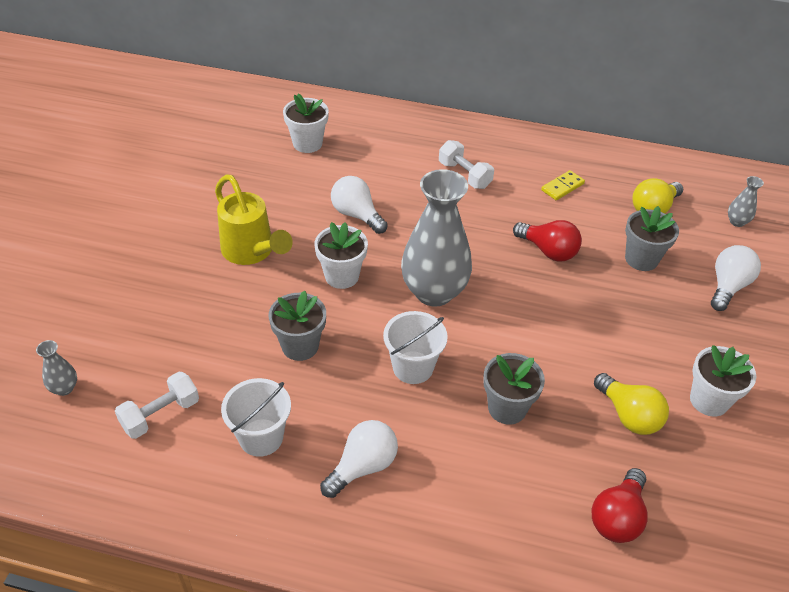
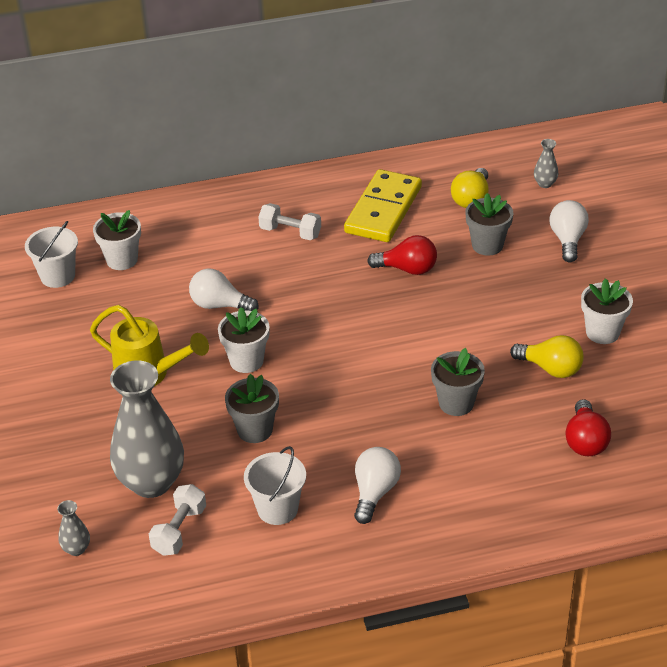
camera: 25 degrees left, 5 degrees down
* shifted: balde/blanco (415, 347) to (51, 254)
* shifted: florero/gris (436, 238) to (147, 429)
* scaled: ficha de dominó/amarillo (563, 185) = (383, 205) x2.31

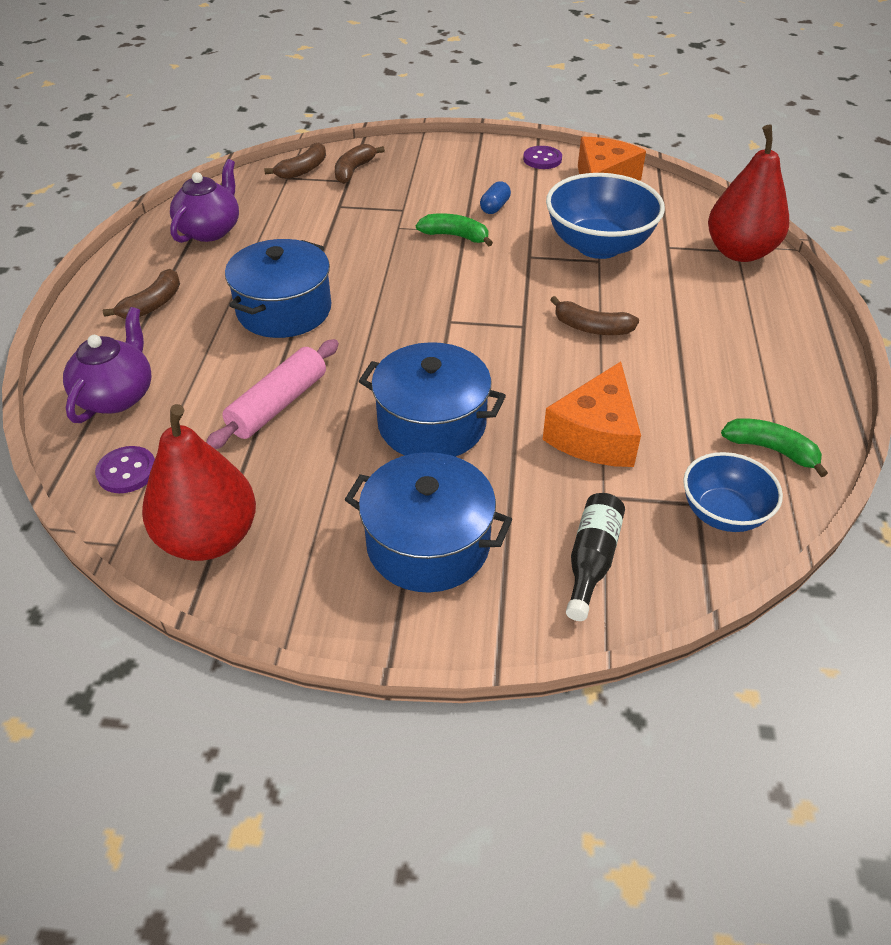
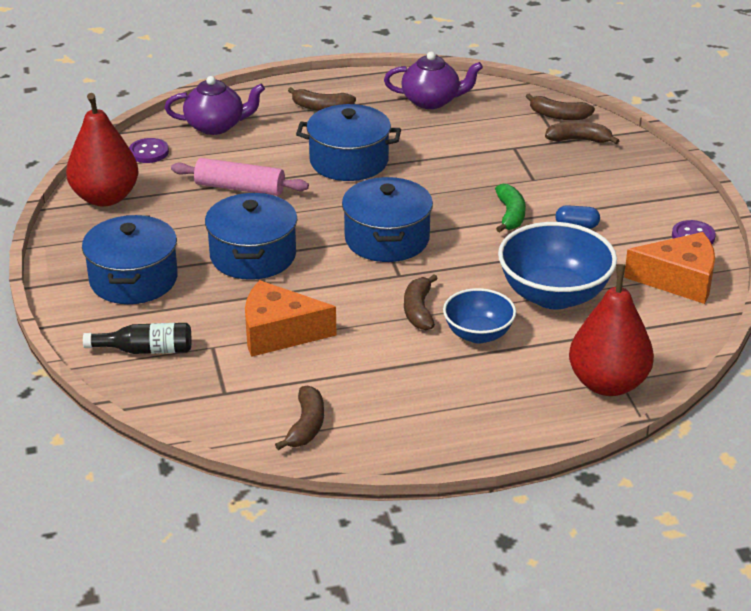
camera: 70 degrees right, 10 degrees down
* shifted: cuenco/azul (733, 492) to (479, 315)
* repainted: plátano/verde (774, 447) to plátano/marrón (299, 418)
* new: olla/azul (387, 219)

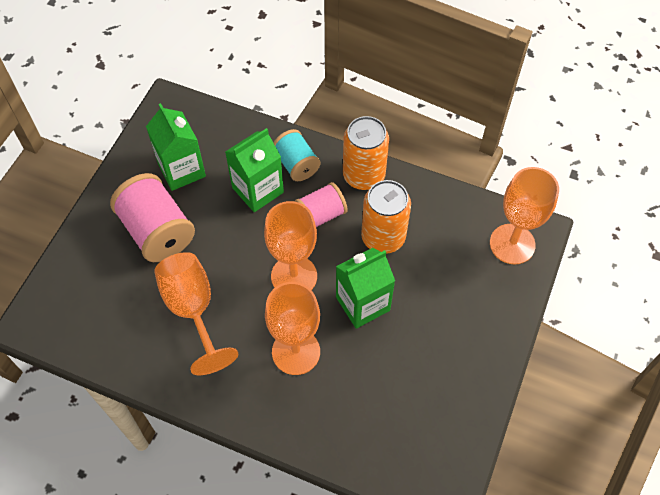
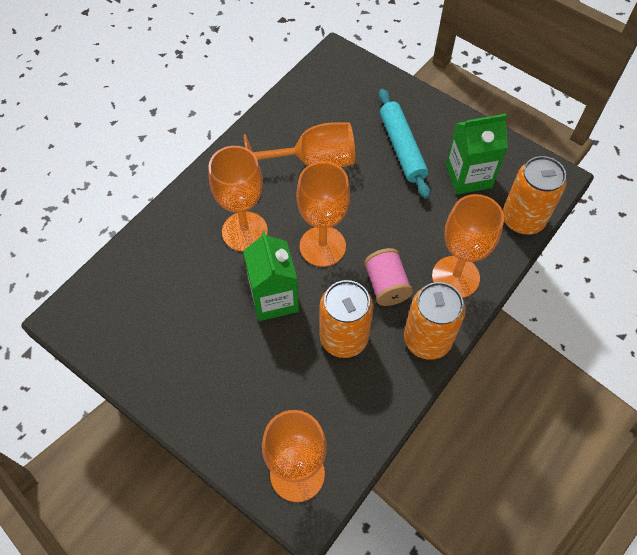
camera: 105 degrees right, 0 degrees up
* swapped: carrete/rosa (152, 217) to rodillo/turquesa (404, 144)
* gone: cartón de leche/verde (254, 170)
* swapped: carrete/turquesa (296, 155) to copa/naranja (468, 246)
* new: lata/naranja (534, 195)

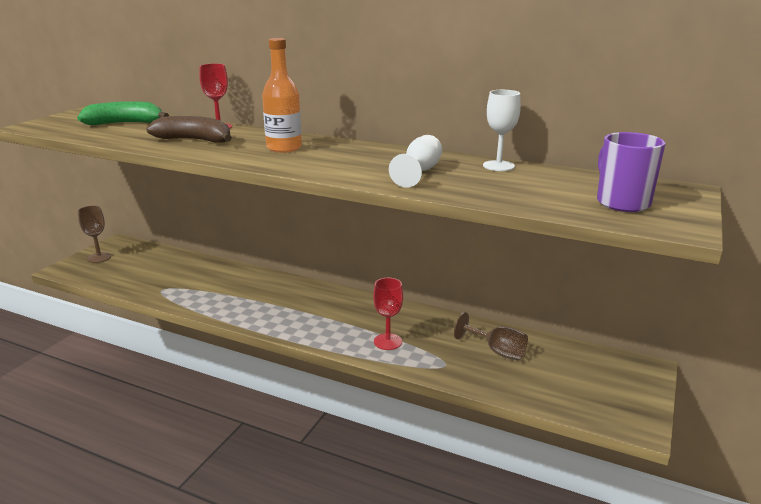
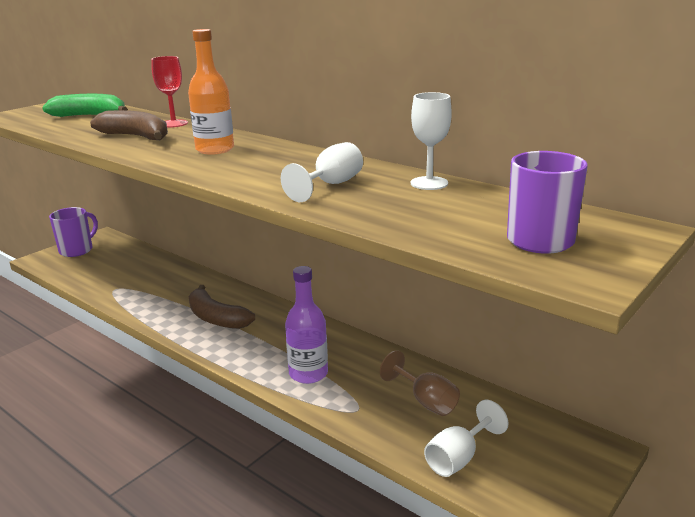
camera: 15 degrees right, 0 degrees up
* swapped: copa/marrón (94, 234) to taza/morado (73, 232)
* swapped: copa/rojo (388, 314) to botella/morado (306, 325)
* new: plátano/marrón (221, 307)
* new: copa/blanco (466, 438)

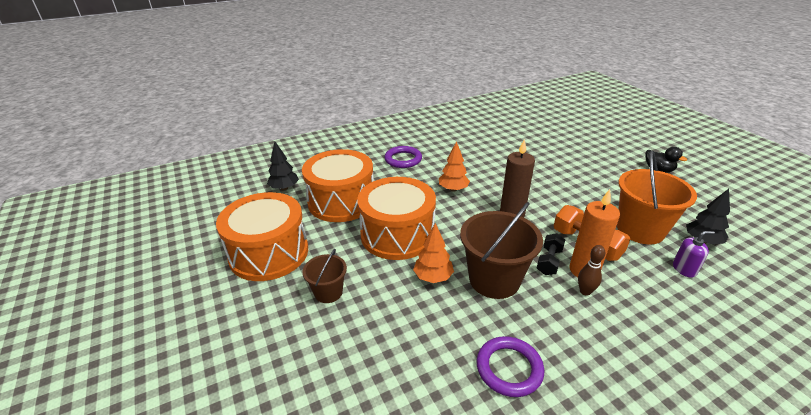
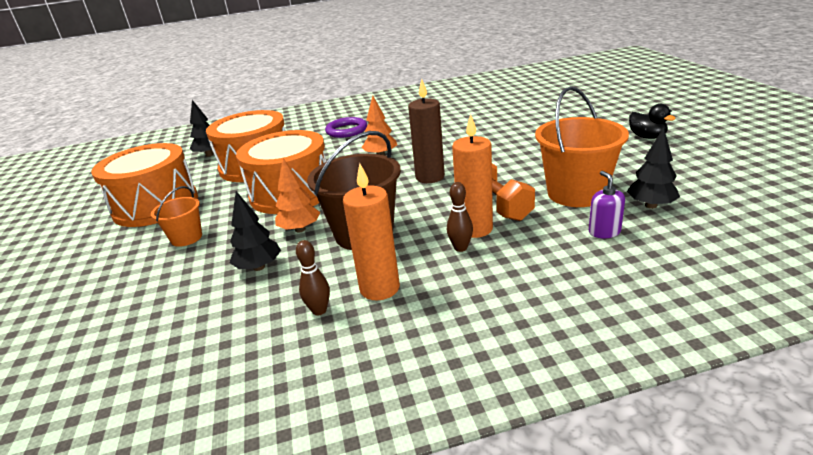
camera: 15 degrees right, 5 degrees down
* repainted: balde/marrón (324, 276) to balde/naranja (176, 216)
* swapped: anillo/morado (510, 366) to bolo/marrón (313, 277)
* gone: mancuerna/negro (551, 254)
* rotated: dispensador de jabón/morado (694, 254) = (607, 204) 105 degrees counterclockwise
* new: árbol/negro (255, 231)
* new: vela/naranja (371, 231)

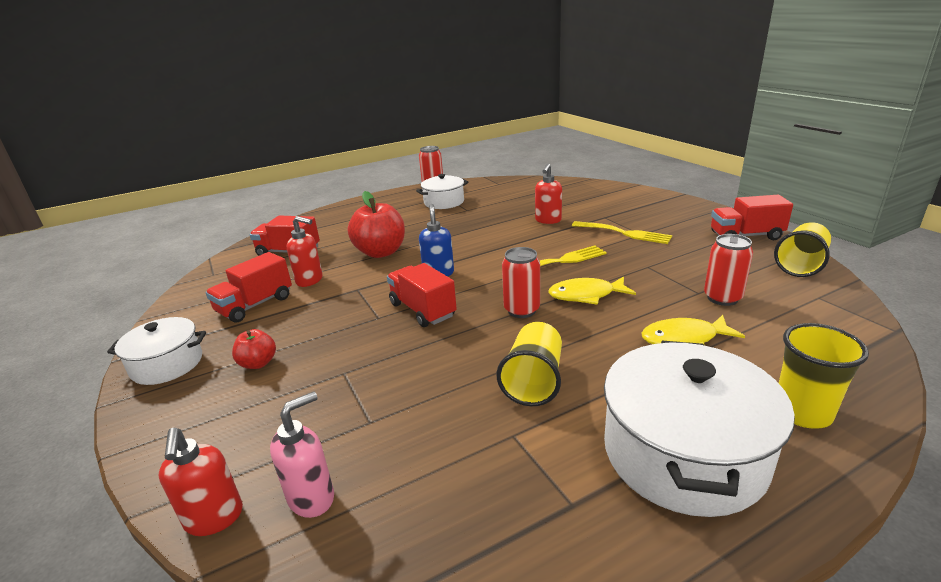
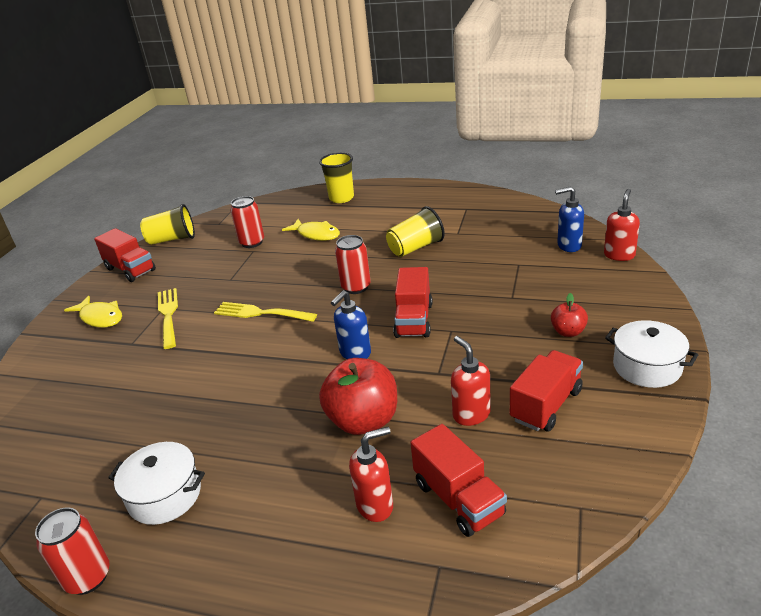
camera: 135 degrees left, 5 degrees up
* rotated: camión/rojo (248, 287) = (546, 391) 45 degrees counterclockwise
* repainted: dispensador de jabón/rosa (302, 454) to dispensador de jabón/azul (569, 219)
* shifted: dispensador de jabón/rojo (548, 193) to (371, 474)
* shifted: pez/amarillo (592, 290) to (93, 311)
* gone: olla/blanco (699, 429)

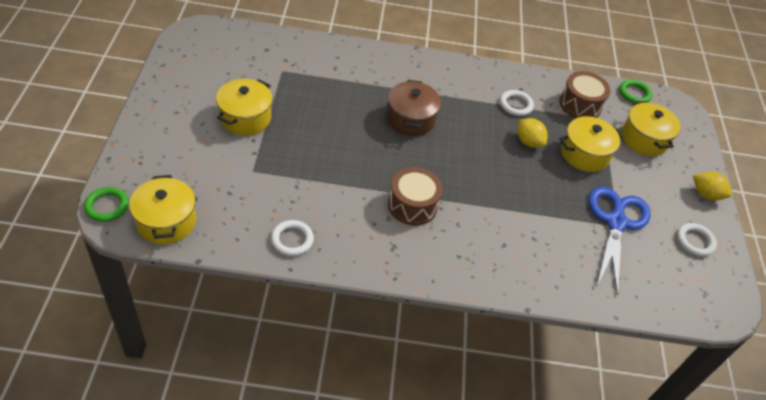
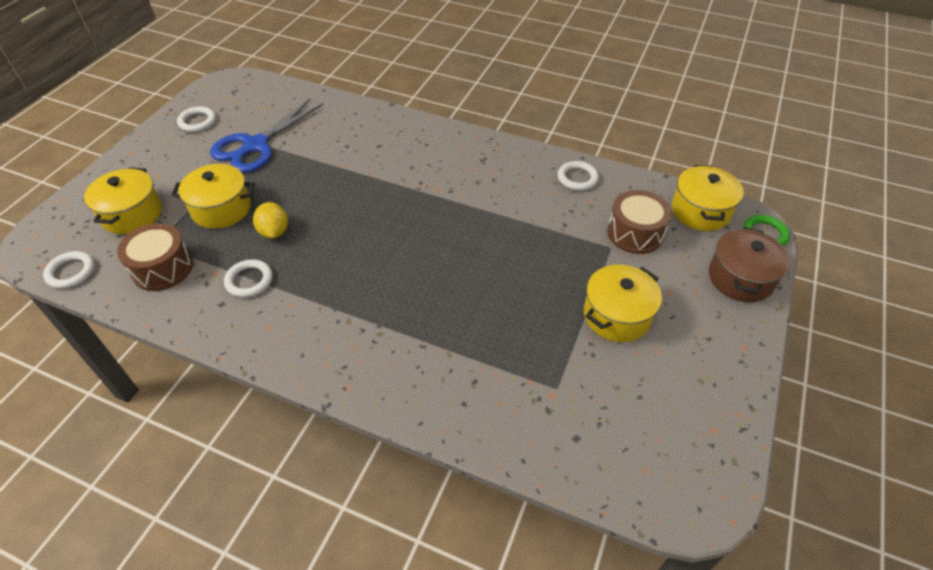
camera: 155 degrees left, 0 degrees up
* shifted: olla/marrón (414, 108) to (749, 264)
* shifted: tambor/marrón (415, 196) to (639, 222)
* repainted: anillo/verde (635, 91) to anillo/blanco (69, 270)
* gone: limón/amarillo (712, 185)

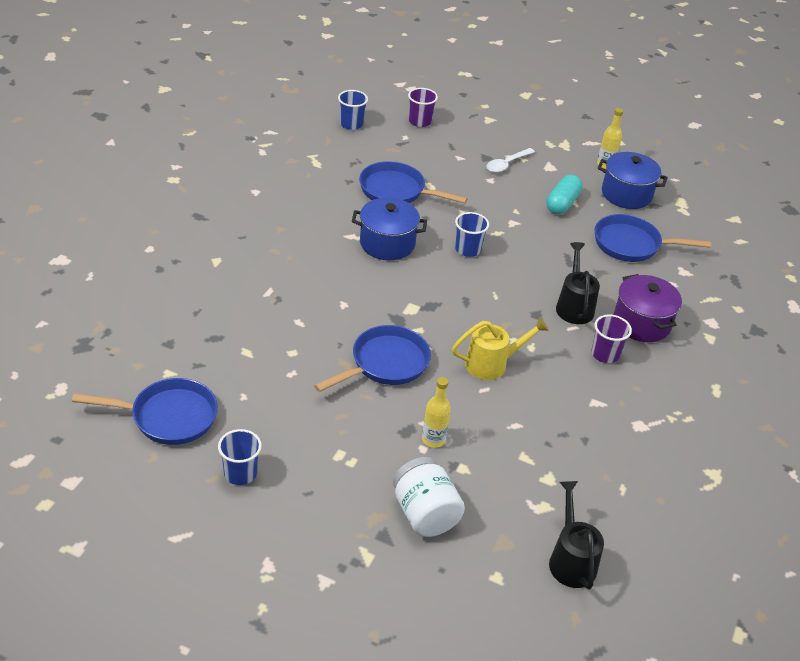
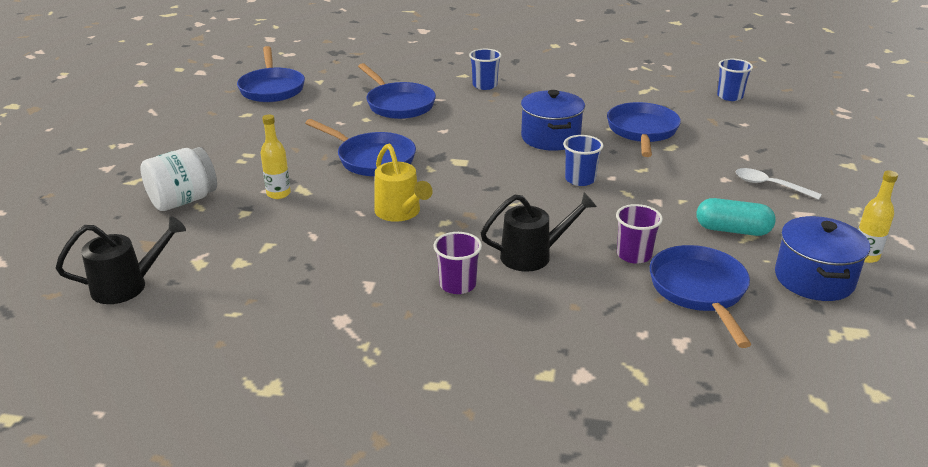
camera: 80 degrees right, 10 degrees down
* shifted: vaso/azul (240, 457) to (485, 69)
* shifted: vaso/morado (423, 107) to (639, 234)
* gone: olla/morado (647, 308)
* new: sartén/azul (397, 91)

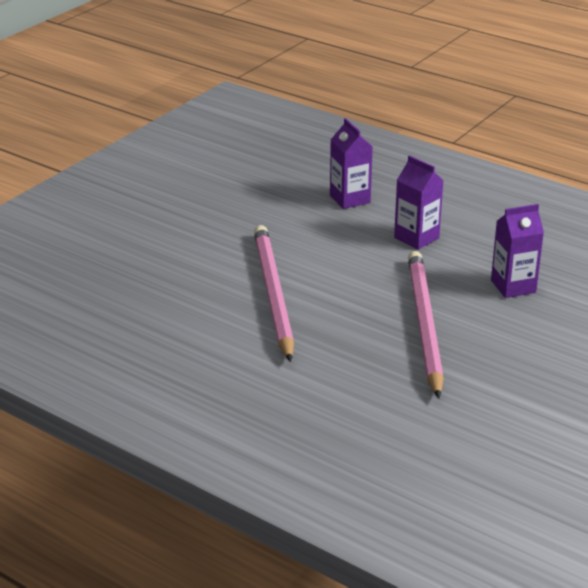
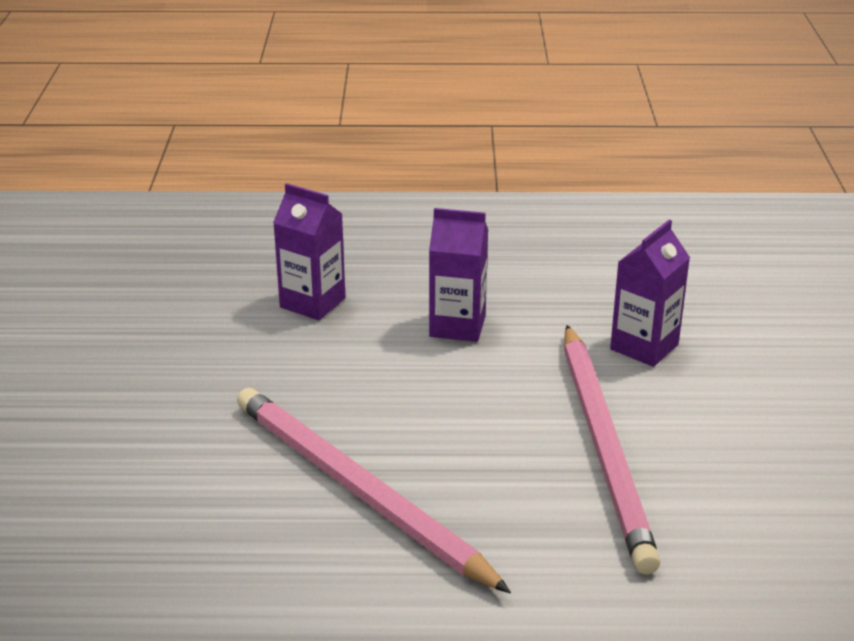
camera: 35 degrees left, 0 degrees up
* rotated: lápiz/rosa (426, 325) = (612, 449) 150 degrees counterclockwise

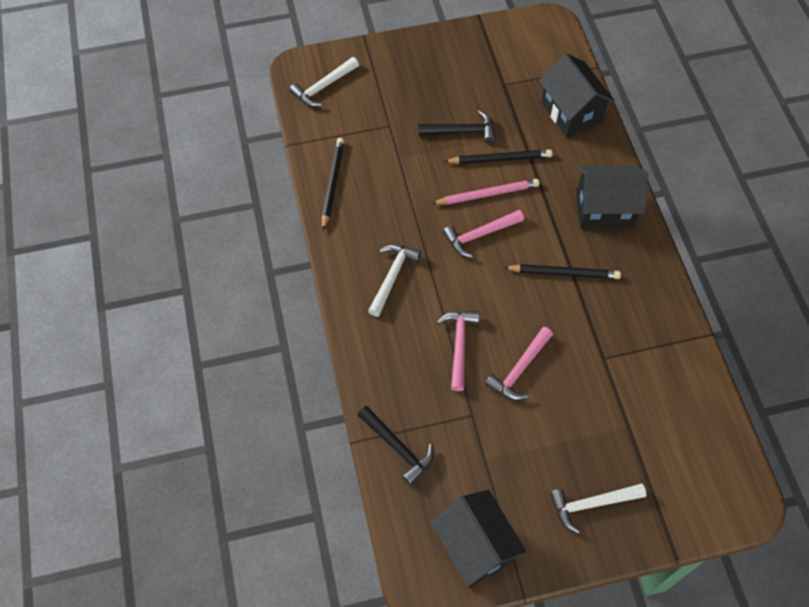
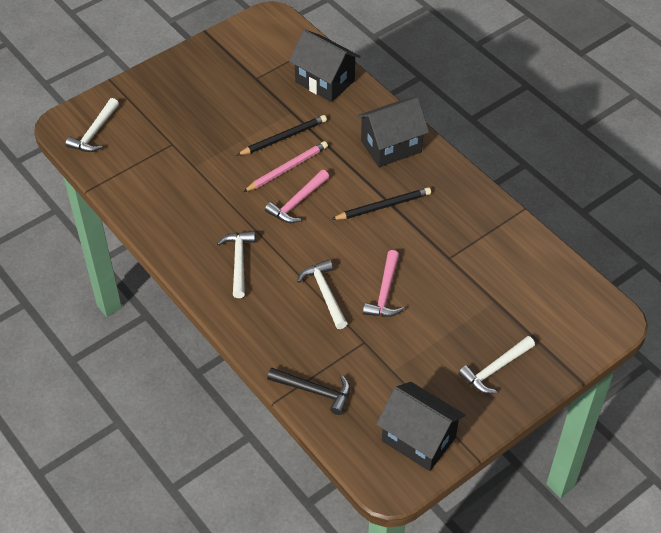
camera: 25 degrees left, 10 degrees down
* gone: lápiz/negro (333, 184)
* gone: martillo/negro (456, 126)
* repainted: martillo/rosa (458, 351) to martillo/blanco (322, 294)

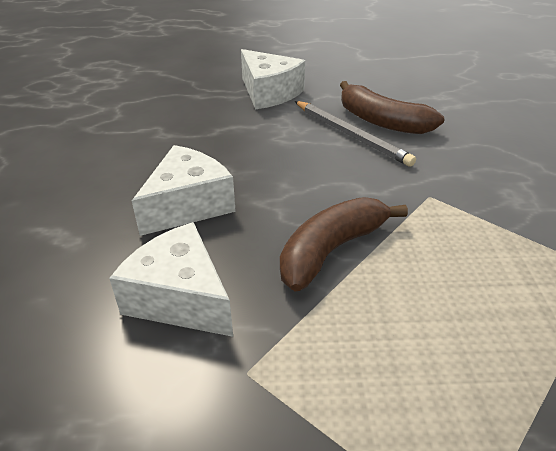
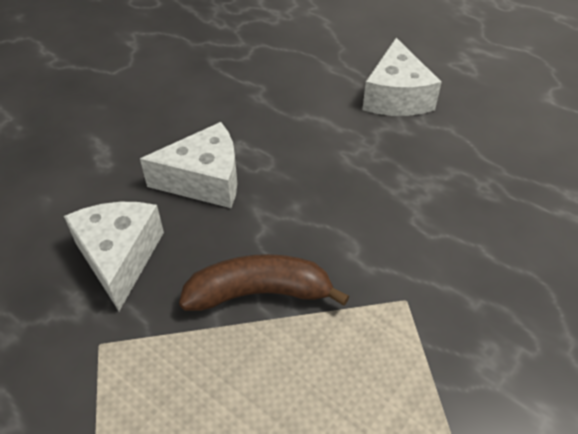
camera: 40 degrees right, 10 degrees up
* gone: lápiz/gris (355, 134)
* gone: plátano/marrón (392, 107)

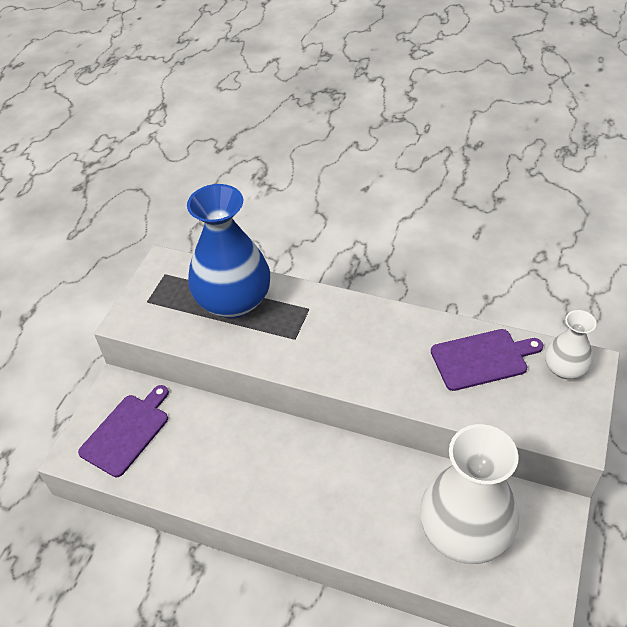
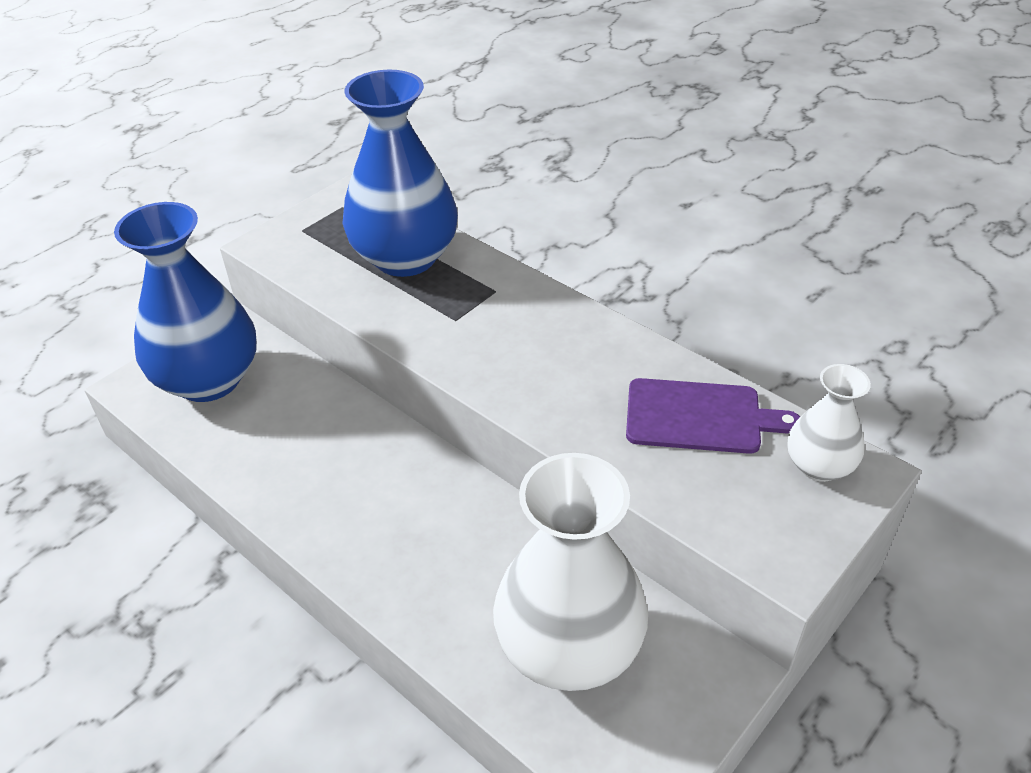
camera: 20 degrees right, 5 degrees down
* swapped: tabla de cortar/morado (123, 431) to florero/azul (185, 302)

